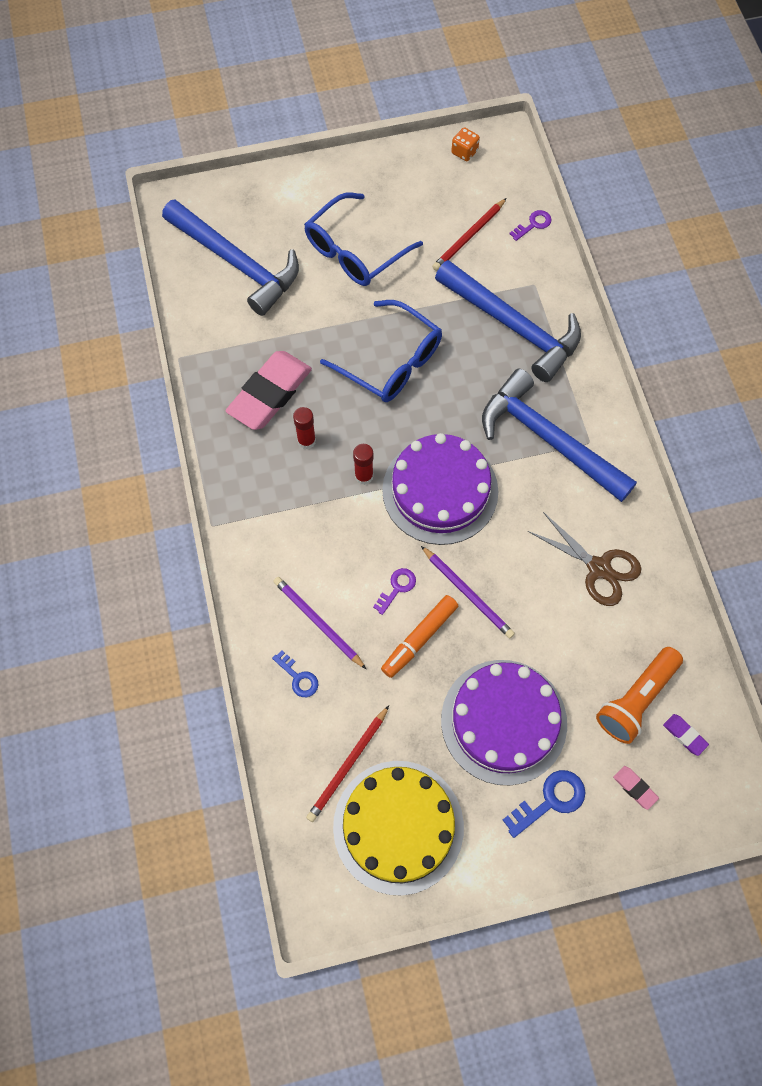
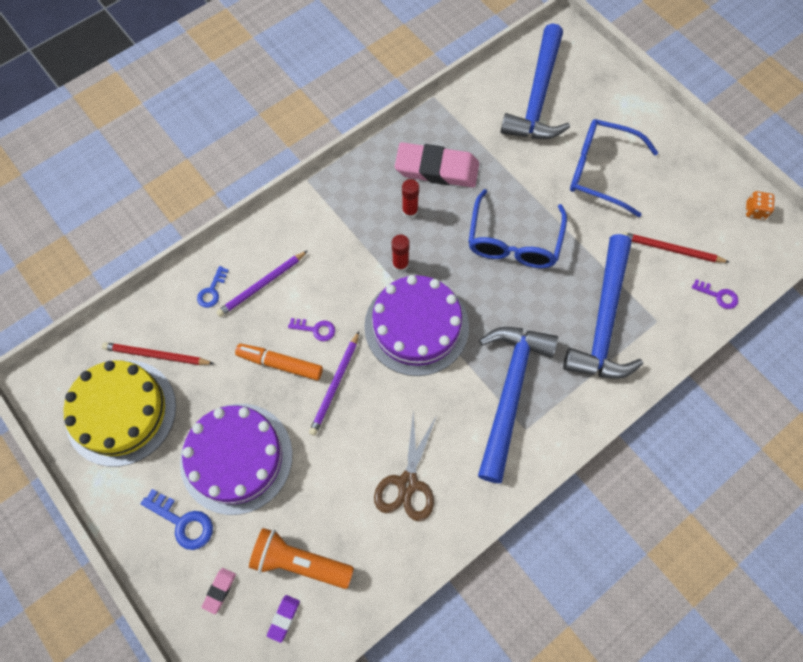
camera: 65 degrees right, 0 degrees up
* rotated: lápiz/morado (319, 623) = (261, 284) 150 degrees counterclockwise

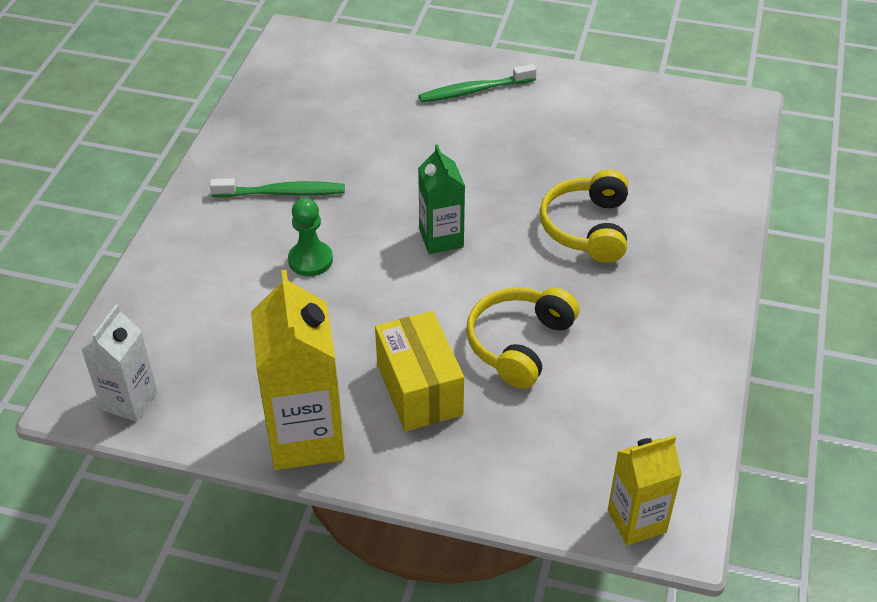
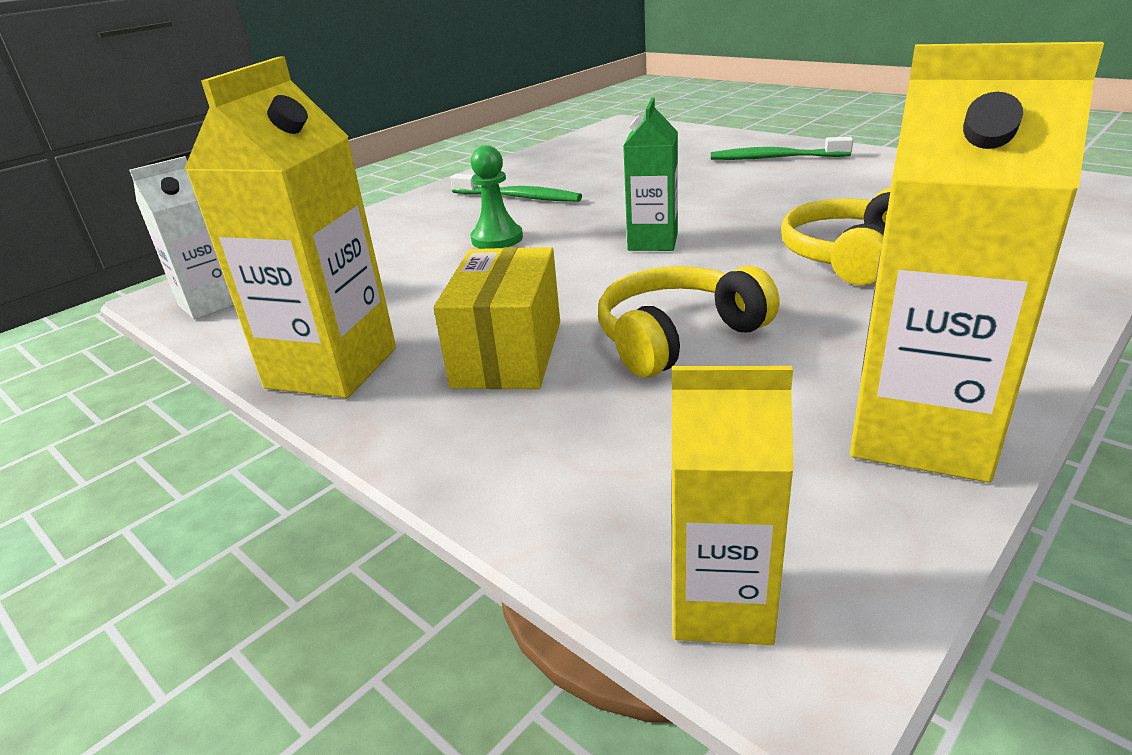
camera: 30 degrees right, 15 degrees down
* new: cartón de leche/amarillo (977, 262)

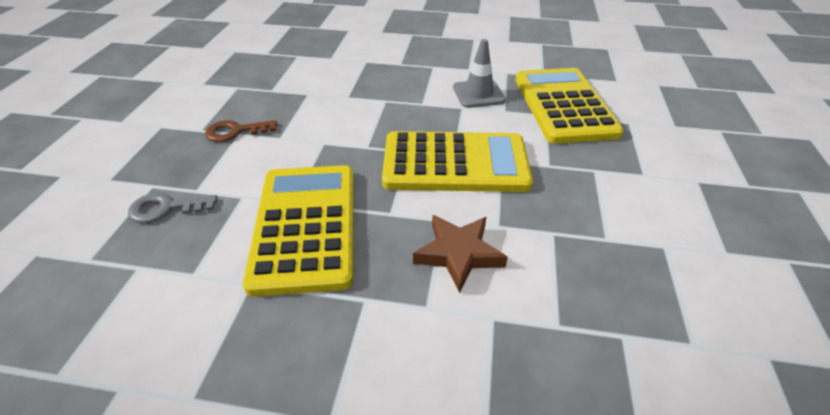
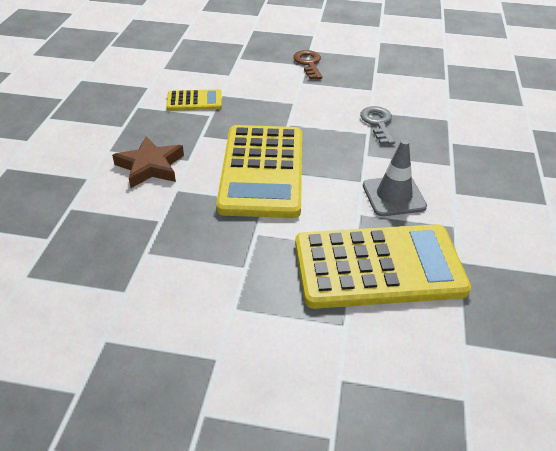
camera: 90 degrees right, 0 degrees up
* shifted: llave/gris (172, 208) to (377, 125)
* scaled: calculadora/amarillo (298, 231) = (194, 100) x0.47

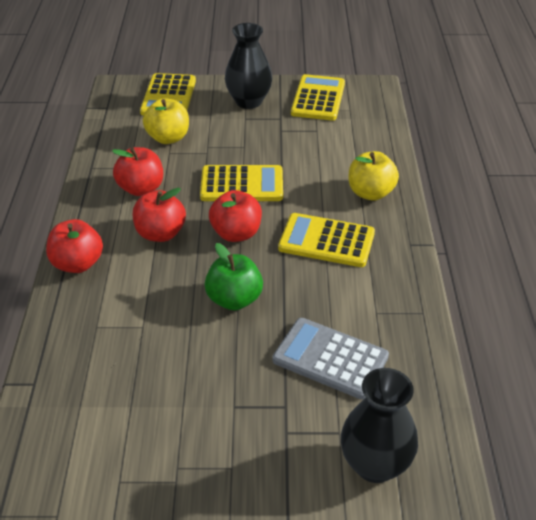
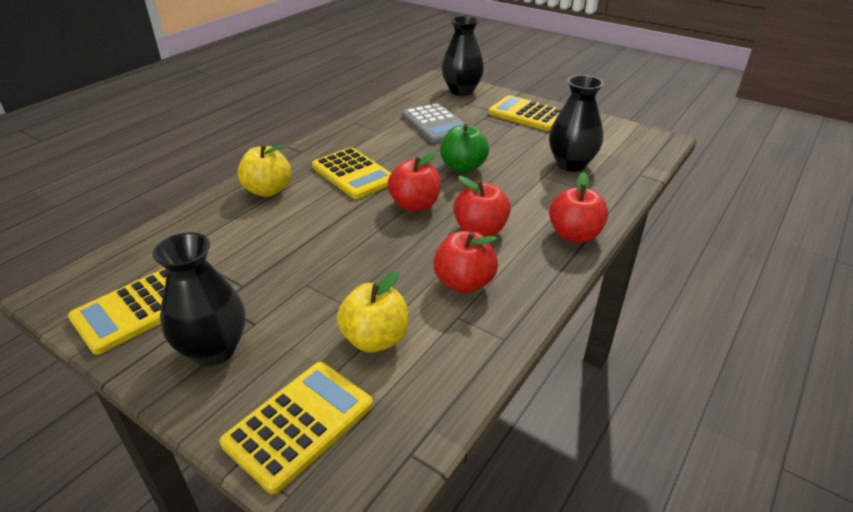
camera: 145 degrees left, 5 degrees down
* shifted: calculadora/amarillo (241, 183) to (524, 113)
* new: florero/negro (576, 123)

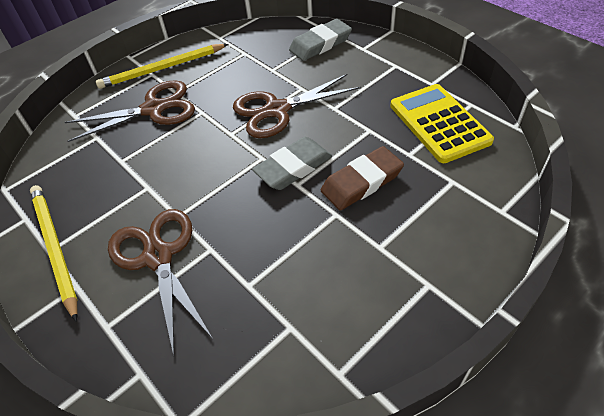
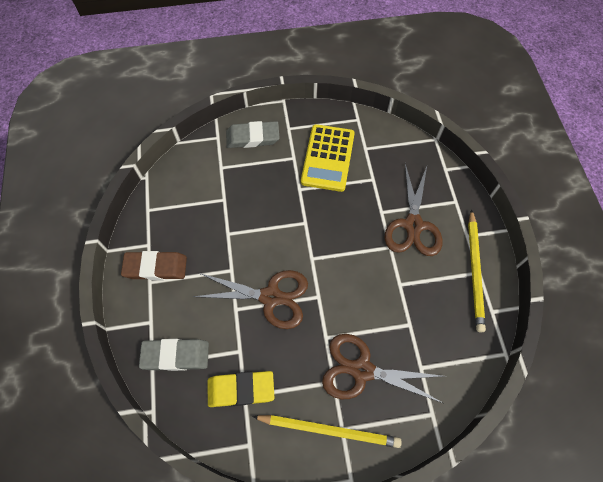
camera: 150 degrees left, 15 degrees up
* shifted: goma de borrar/gris (292, 163) to (253, 134)
* shifted: goma de borrar/marrón (362, 178) to (154, 265)
* shifted: calculadora/amarillo (442, 123) to (328, 158)
* new: goma de borrar/amarillo (241, 389)

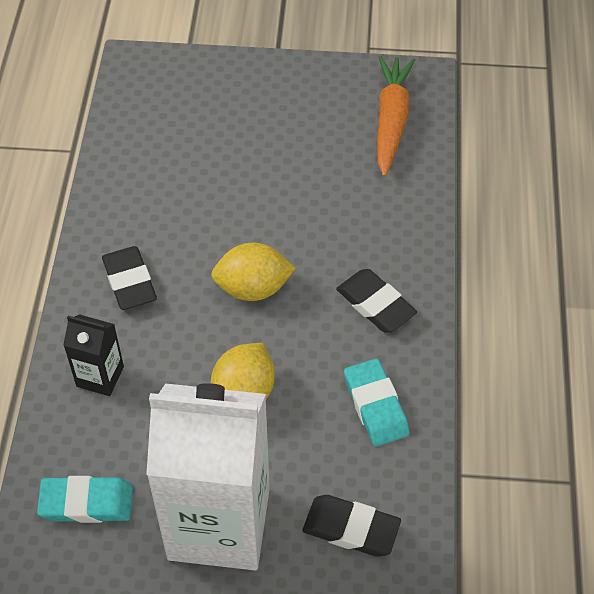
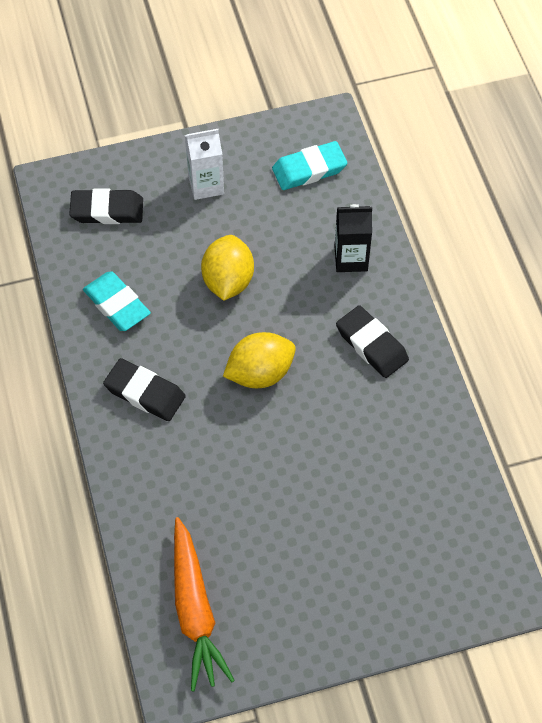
camera: 160 degrees right, 5 degrees up
* scaled: cartón de leche/blanco (208, 476) = (204, 164) x0.44

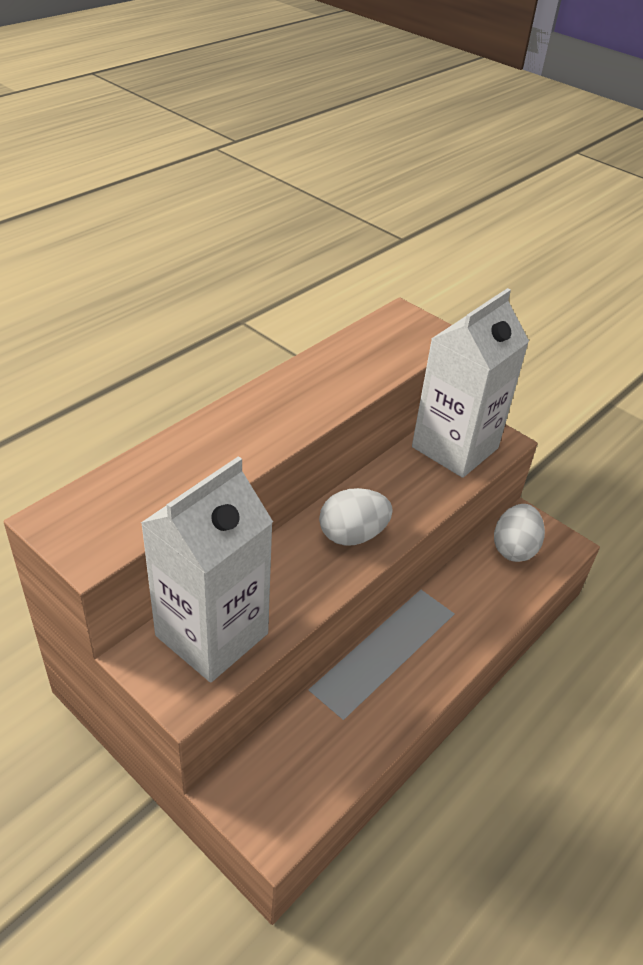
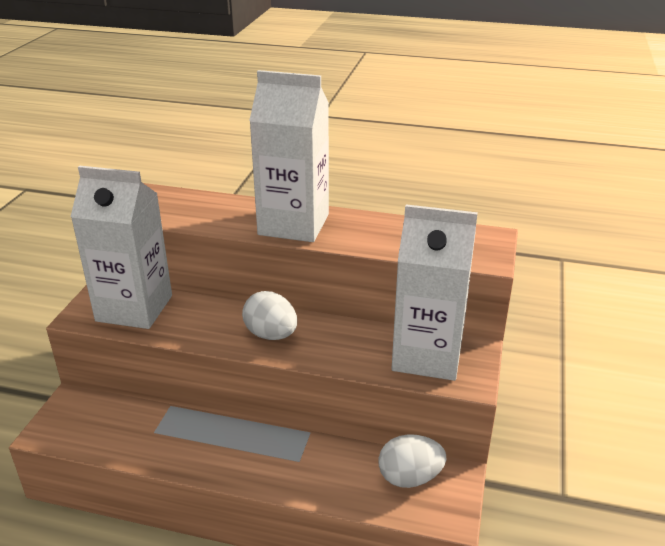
camera: 65 degrees right, 10 degrees down
* new: cartón de leche/blanco (289, 156)

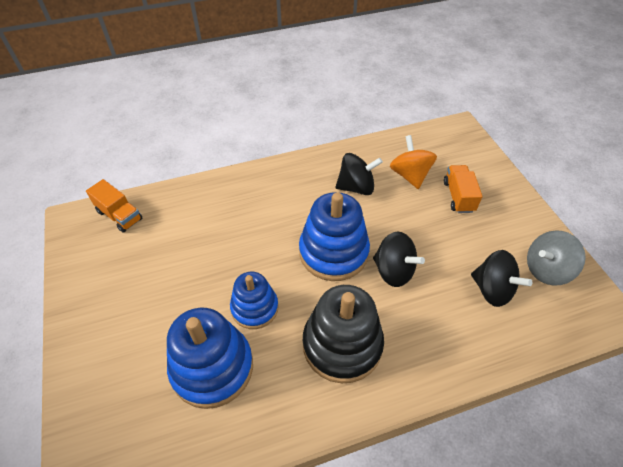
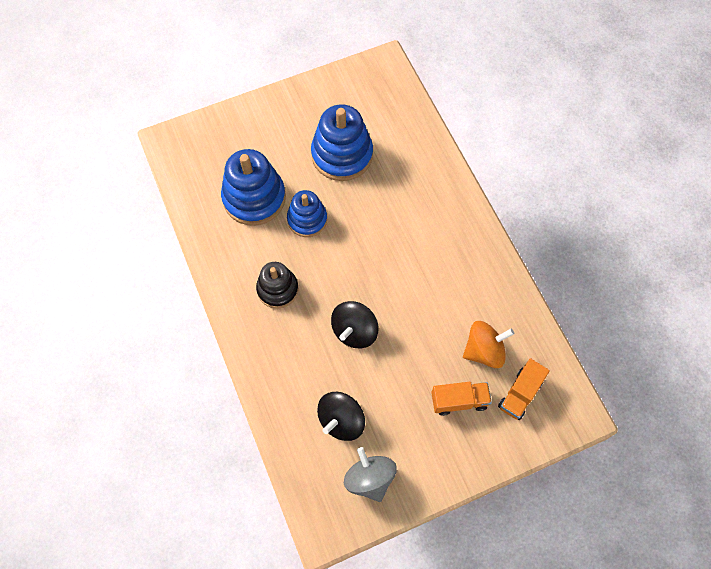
camera: 85 degrees right, 15 degrees up
* shifted: camión/naranja (114, 206) to (524, 389)
* shifted: juguete apilable/azul (334, 236) to (342, 142)
* scaled: juguete apilable/negro (343, 334) = (277, 285) x0.63
* gone: peonza/negro (359, 174)

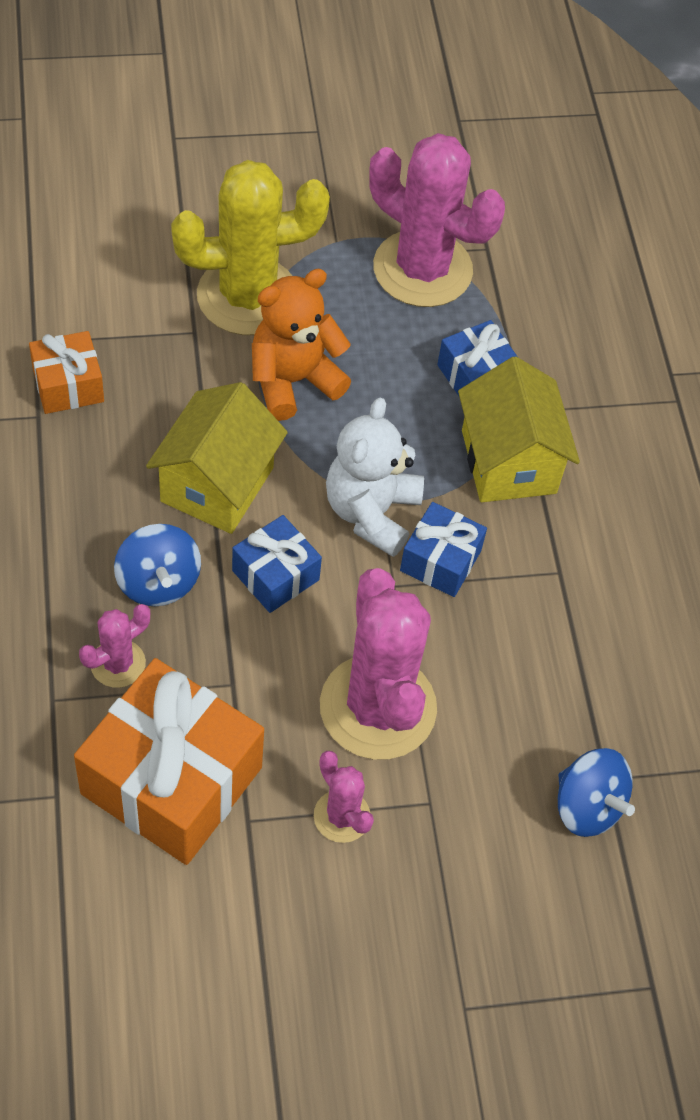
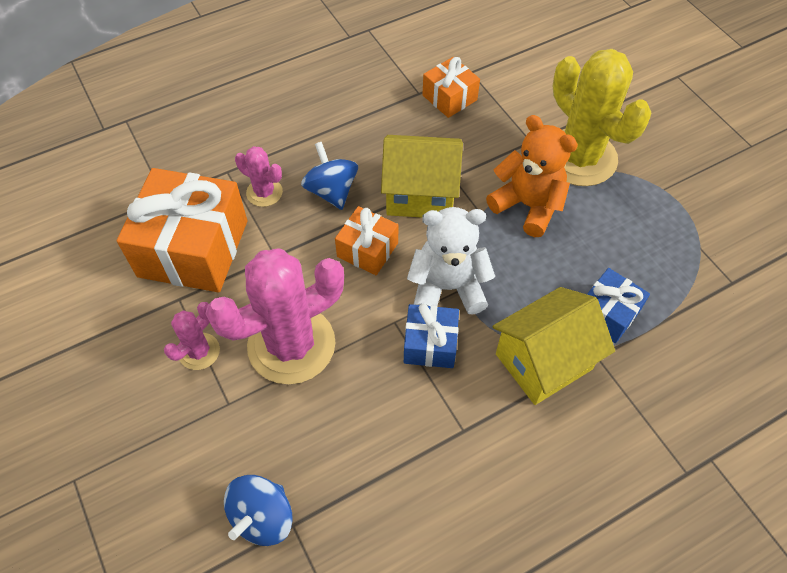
camera: 75 degrees right, 0 degrees up
* rotated: peonza/azul (157, 565) = (329, 176) 105 degrees clockwise
* repainted: regalo/azul (277, 564) to regalo/naranja (366, 240)
* gone: cactus/rosa (437, 220)

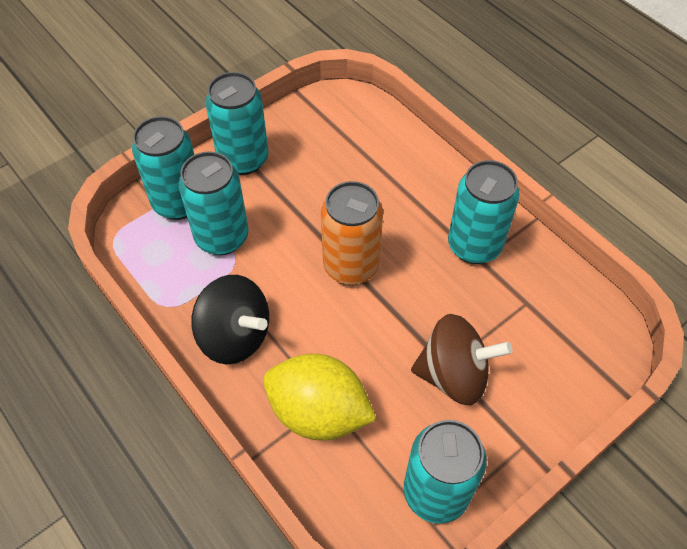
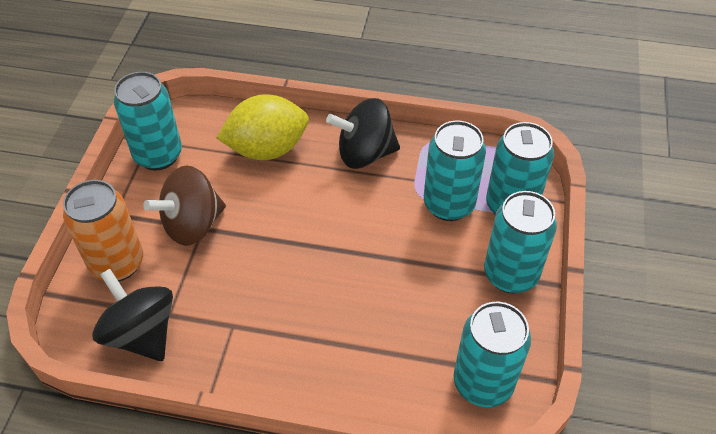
camera: 140 degrees right, 5 degrees down
* shifted: lata/naranja (352, 233) to (103, 231)
* shifted: lata/turquesa (484, 212) to (492, 354)
* new: peonza/negro (132, 315)

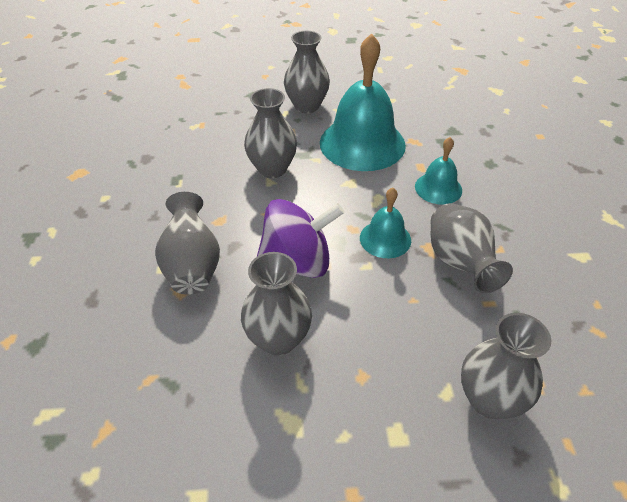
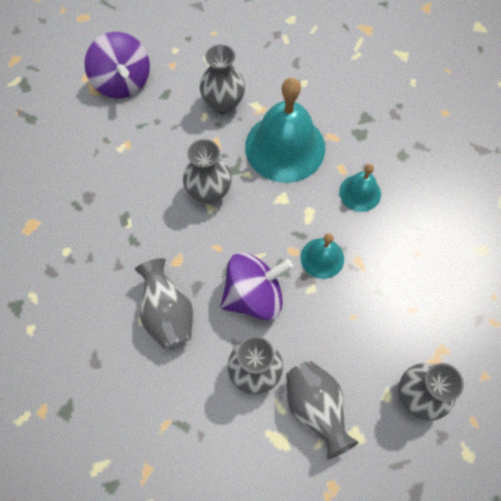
camera: 10 degrees left, 20 degrees up
* shifted: florero/gris (472, 248) to (322, 410)
* new: peonza/morado (117, 65)

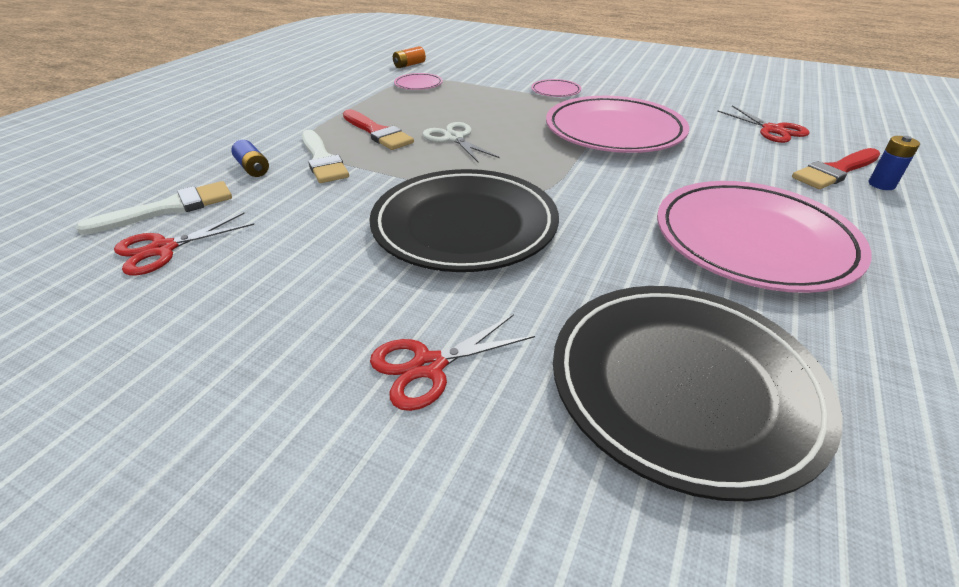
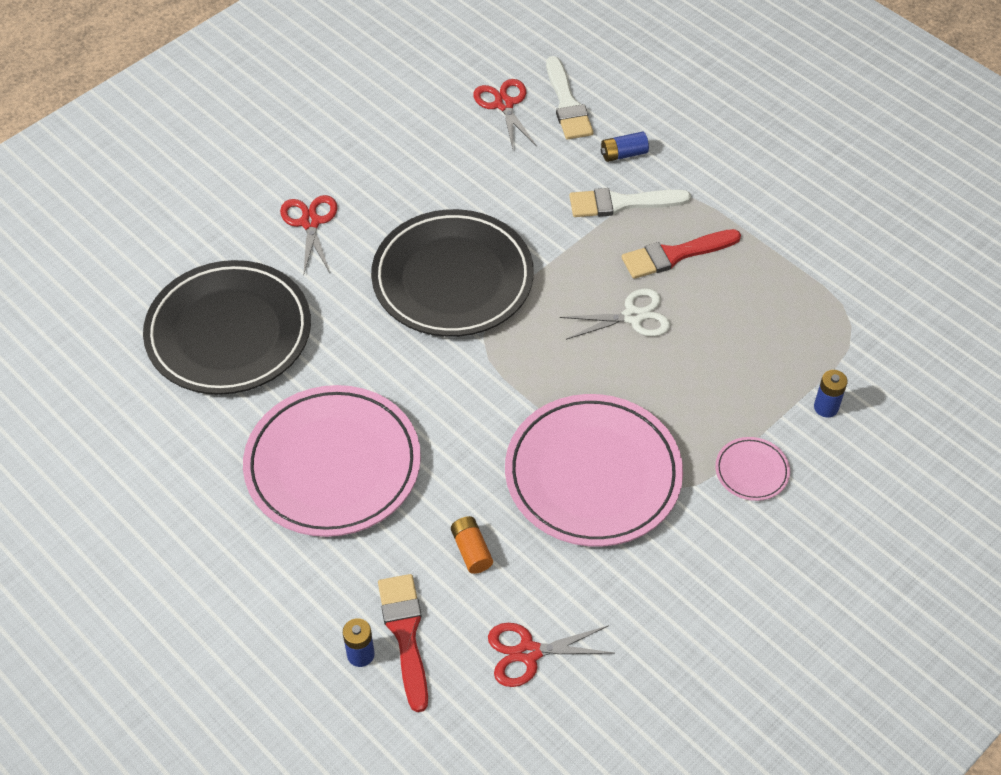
camera: 110 degrees right, 15 degrees up
* shifted: pila/naranja (409, 57) to (472, 545)
* gone: plato/rosa (418, 81)
* new: pila/azul (831, 394)

